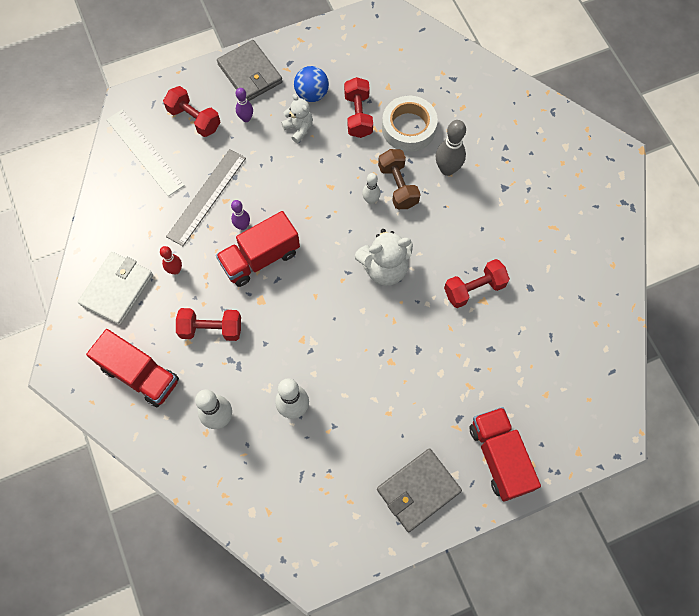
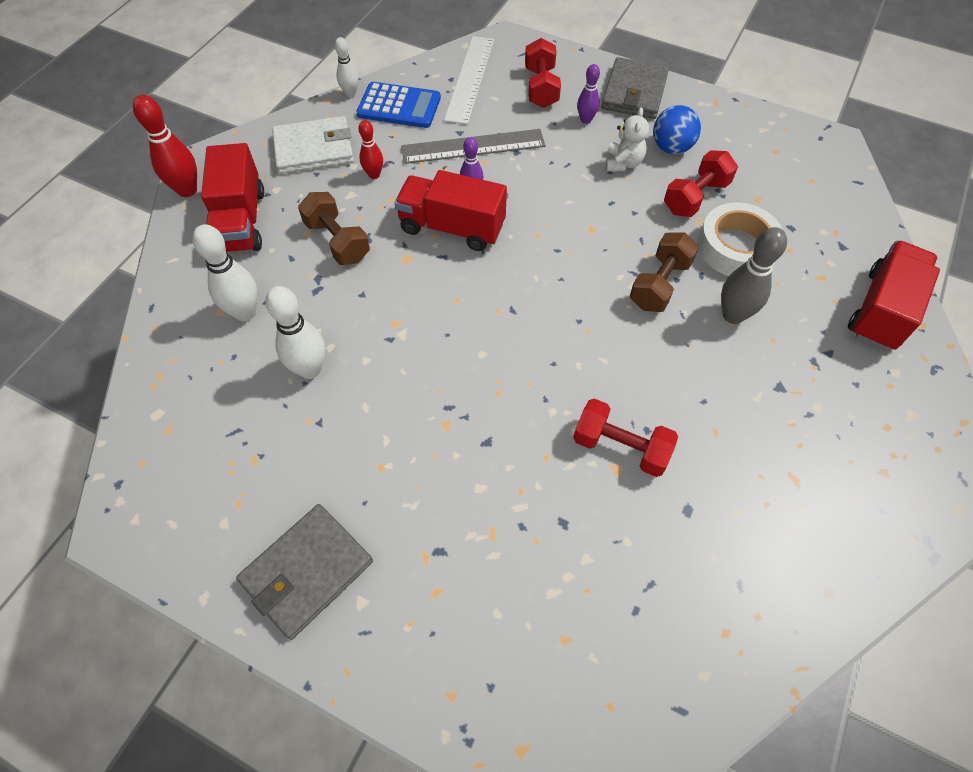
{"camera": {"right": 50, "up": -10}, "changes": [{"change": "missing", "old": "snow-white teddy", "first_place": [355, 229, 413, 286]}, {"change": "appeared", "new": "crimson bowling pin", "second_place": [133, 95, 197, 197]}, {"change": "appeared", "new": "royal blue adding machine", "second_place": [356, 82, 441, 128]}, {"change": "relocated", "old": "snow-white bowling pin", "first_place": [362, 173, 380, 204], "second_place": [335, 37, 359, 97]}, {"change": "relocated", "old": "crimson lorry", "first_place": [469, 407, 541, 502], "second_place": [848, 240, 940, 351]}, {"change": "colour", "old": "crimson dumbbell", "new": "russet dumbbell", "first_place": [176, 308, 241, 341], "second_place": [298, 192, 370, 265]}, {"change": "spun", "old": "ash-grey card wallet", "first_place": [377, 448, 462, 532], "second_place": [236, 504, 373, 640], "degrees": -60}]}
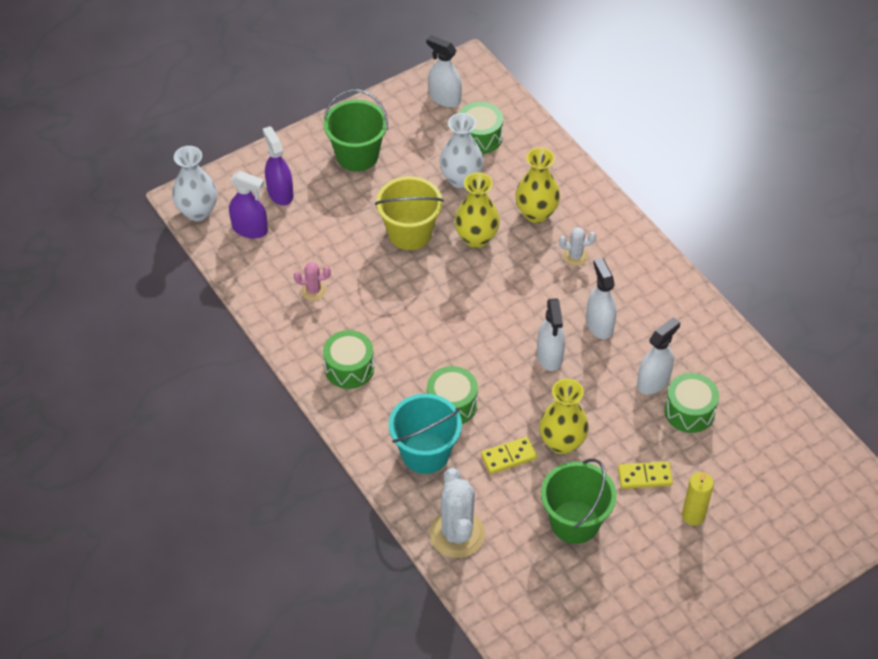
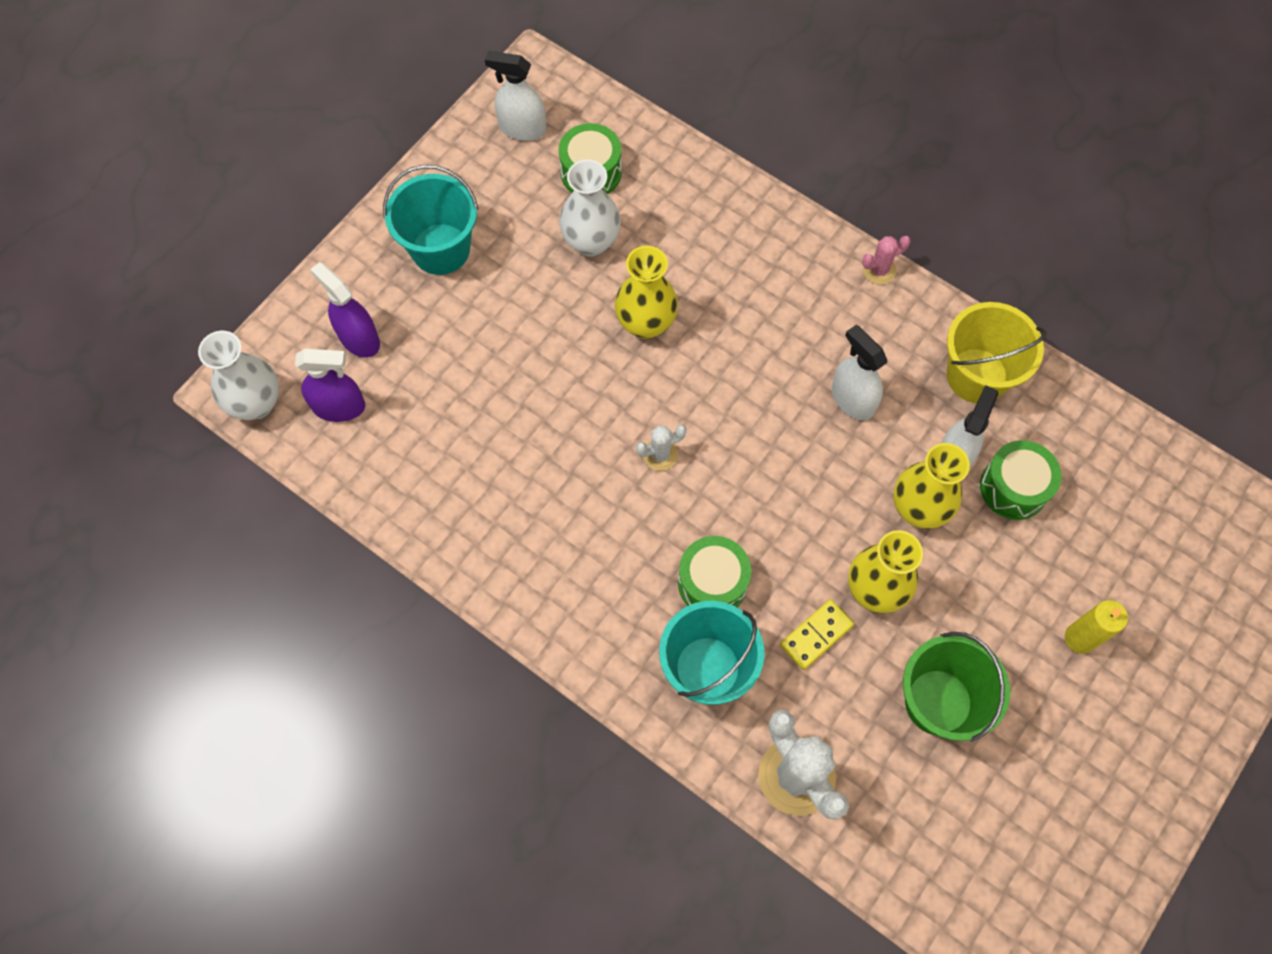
{"camera": {"right": -20, "up": 15}, "changes": [{"change": "missing", "old": "emerald toy drum", "first_place": [323, 330, 374, 389]}, {"change": "missing", "old": "snow-white spray cleaner", "first_place": [537, 298, 565, 371]}, {"change": "missing", "old": "golden domino tile", "first_place": [618, 461, 673, 489]}, {"change": "relocated", "old": "pink prickly plant", "first_place": [294, 262, 331, 301], "second_place": [862, 236, 910, 285]}, {"change": "relocated", "old": "golden bucket", "first_place": [375, 176, 444, 250], "second_place": [947, 302, 1047, 403]}, {"change": "relocated", "old": "golden flower vase", "first_place": [515, 147, 560, 223], "second_place": [893, 443, 970, 529]}, {"change": "relocated", "old": "snow-white prickly plant", "first_place": [559, 227, 596, 266], "second_place": [636, 425, 687, 471]}, {"change": "colour", "old": "emerald bucket", "new": "teal bucket", "first_place": [324, 89, 388, 171], "second_place": [383, 165, 479, 275]}]}
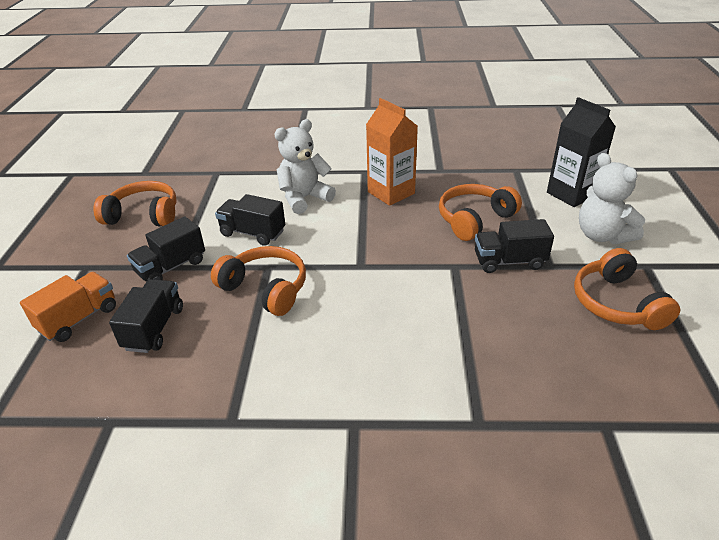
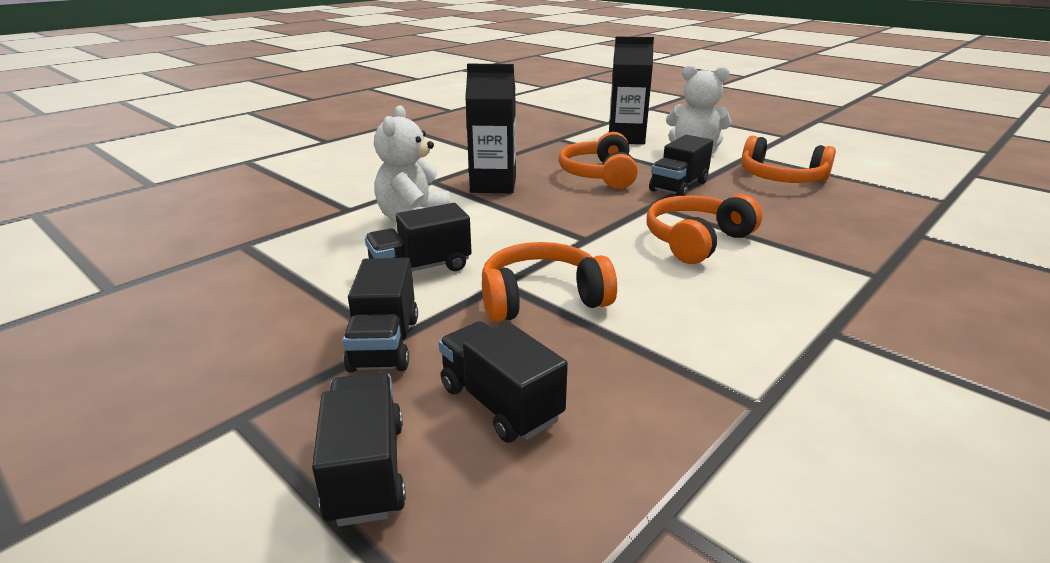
{"camera": {"right": -50, "up": -10}, "changes": [{"change": "relocated", "old": "orange headset", "first_place": [94, 181, 177, 226], "second_place": [647, 194, 762, 264]}, {"change": "colour", "old": "orange lorry", "new": "black lorry", "first_place": [20, 272, 116, 342], "second_place": [312, 372, 406, 526]}, {"change": "colour", "old": "orange juice carton", "new": "black juice carton", "first_place": [366, 98, 418, 206], "second_place": [465, 64, 516, 193]}]}
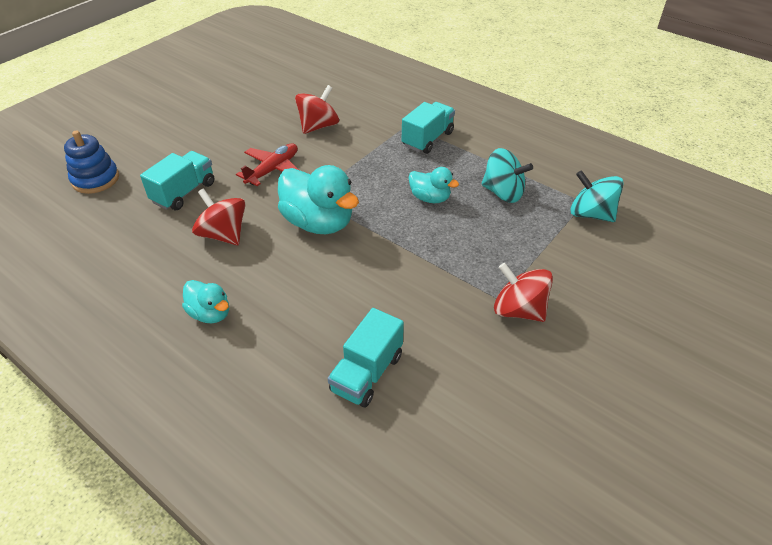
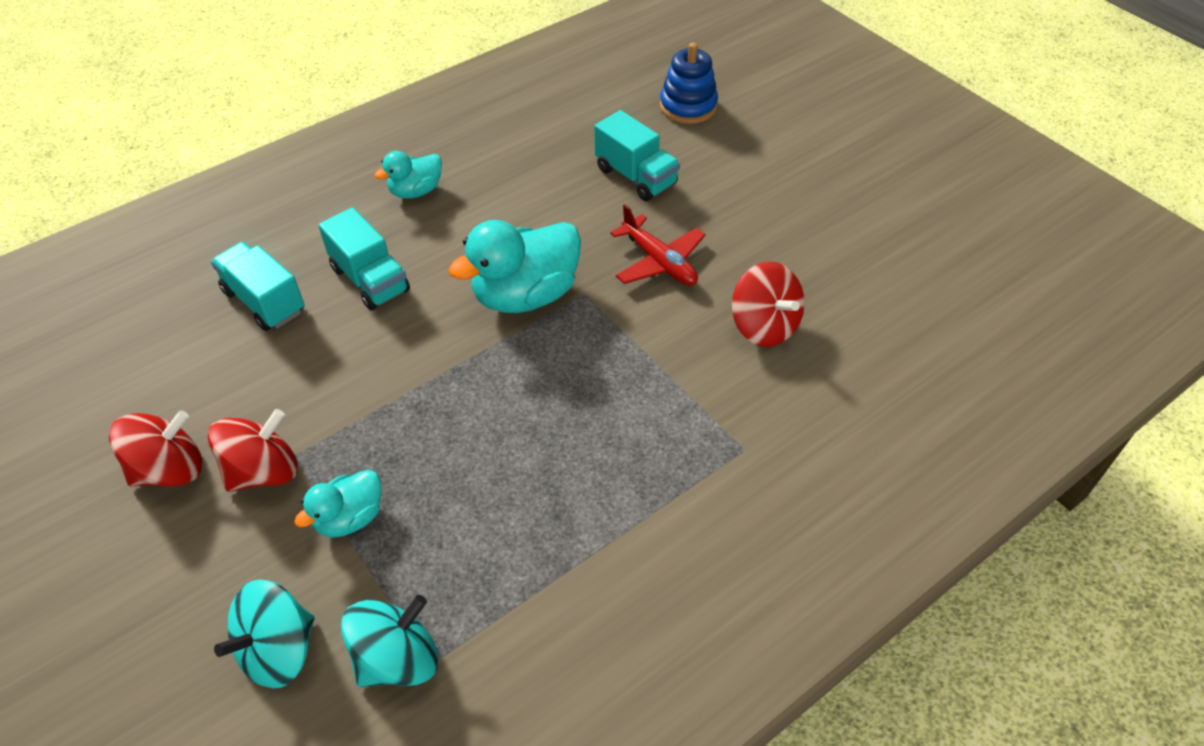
{"camera": {"right": 105, "up": 5}, "changes": [{"change": "relocated", "old": "crimson whirligig", "first_place": [192, 189, 246, 245], "second_place": [109, 411, 202, 486]}, {"change": "relocated", "old": "teal lorry", "first_place": [402, 102, 455, 154], "second_place": [318, 207, 410, 310]}, {"change": "relocated", "old": "teal rubber duck", "first_place": [409, 167, 459, 203], "second_place": [294, 470, 381, 538]}, {"change": "relocated", "old": "teal whirligig", "first_place": [481, 148, 533, 203], "second_place": [214, 579, 315, 688]}]}
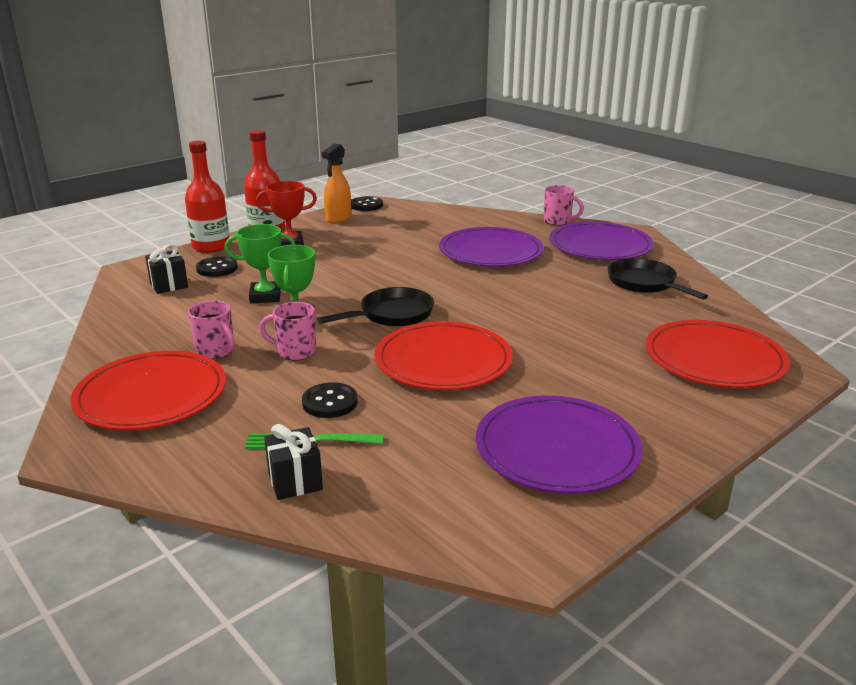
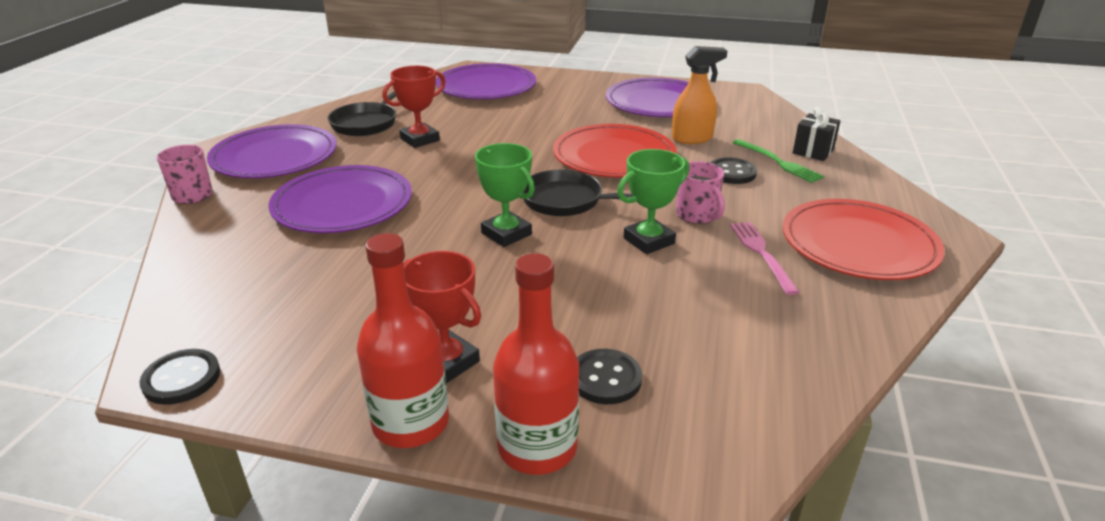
{"camera": {"right": -125, "up": 5}, "changes": [{"change": "missing", "old": "black gift", "first_place": [145, 244, 188, 294]}, {"change": "appeared", "new": "crimson award cup", "second_place": [382, 66, 445, 148]}, {"change": "relocated", "old": "emerald award cup", "first_place": [224, 224, 295, 303], "second_place": [475, 143, 535, 247]}, {"change": "relocated", "old": "orange spray cleaner", "first_place": [321, 144, 351, 223], "second_place": [672, 46, 727, 144]}, {"change": "exchanged", "old": "pink coffee mug", "new": "pink fork", "first_place": [188, 301, 235, 359], "second_place": [730, 222, 799, 295]}, {"change": "colour", "old": "crimson dinner plate", "new": "royal purple dinner plate", "first_place": [646, 320, 790, 388], "second_place": [436, 63, 536, 99]}]}
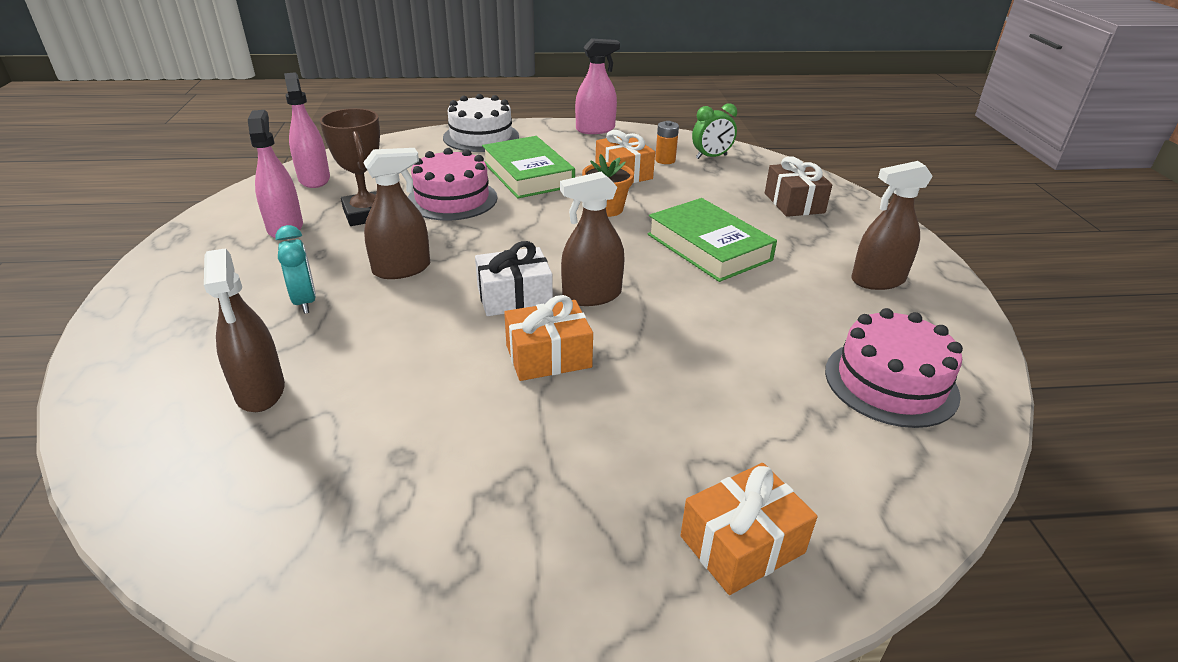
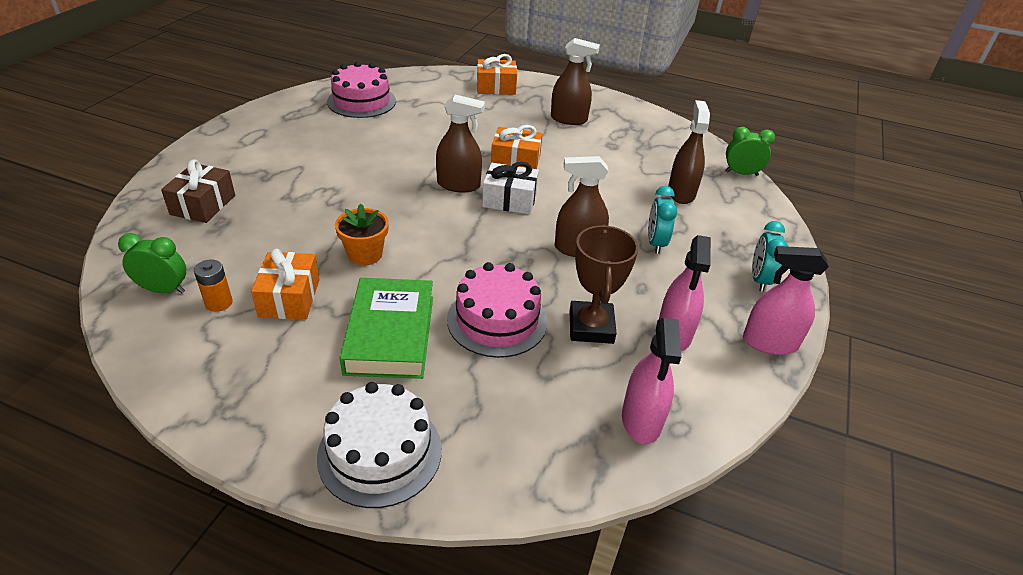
{"camera": {"right": -155, "up": 5}, "changes": [{"change": "missing", "old": "emerald book", "first_place": [648, 198, 777, 282]}, {"change": "appeared", "new": "emerald alarm clock", "second_place": [725, 127, 775, 176]}, {"change": "appeared", "new": "teal alarm clock", "second_place": [752, 221, 788, 292]}, {"change": "relocated", "old": "pink spray cleaner", "first_place": [575, 38, 620, 134], "second_place": [743, 246, 829, 355]}, {"change": "relocated", "old": "russet spray cleaner", "first_place": [851, 161, 933, 290], "second_place": [551, 38, 600, 125]}]}
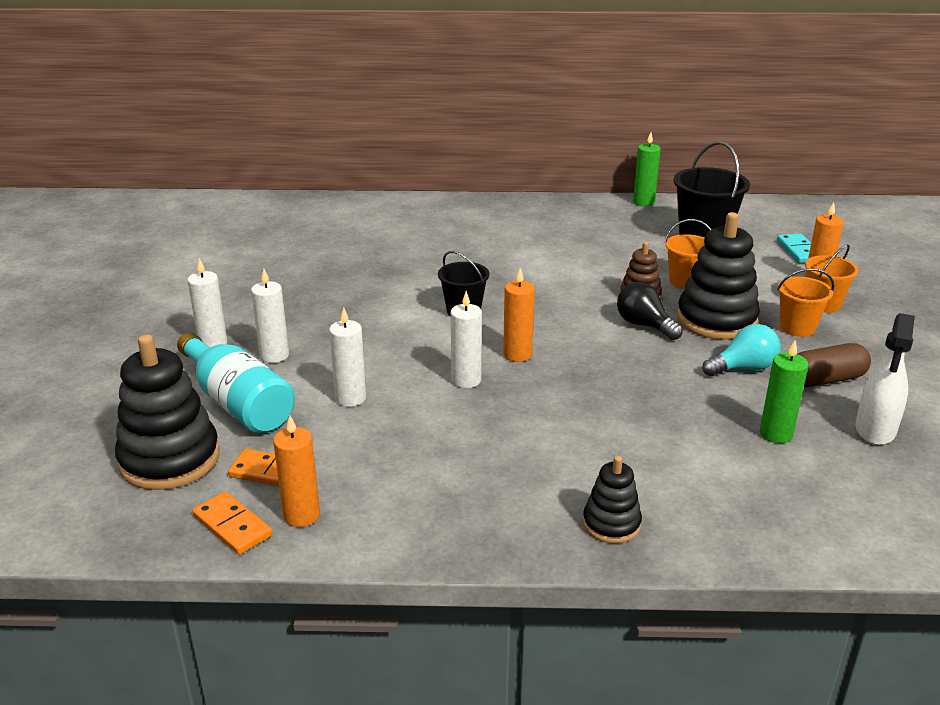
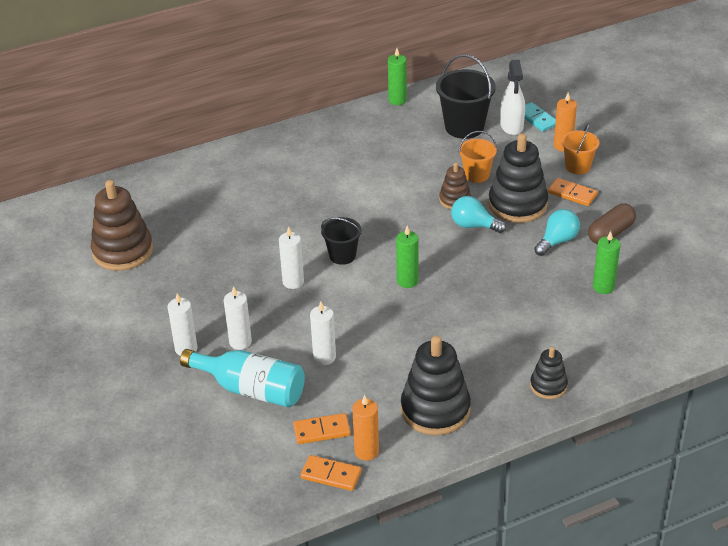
{"camera": {"right": -25, "up": 10}, "changes": [{"change": "appeared", "new": "russet stacking rings", "second_place": [91, 180, 153, 271]}, {"change": "relocated", "old": "black stacking rings", "first_place": [115, 335, 220, 490], "second_place": [401, 336, 471, 436]}, {"change": "relocated", "old": "snow-white candle", "first_place": [451, 291, 482, 388], "second_place": [279, 227, 304, 289]}, {"change": "relocated", "old": "snow-white spray cleaner", "first_place": [855, 313, 915, 445], "second_place": [500, 60, 525, 135]}, {"change": "exchanged", "old": "orange bucket", "new": "orange domino tile", "first_place": [777, 268, 834, 337], "second_place": [548, 178, 597, 206]}, {"change": "colour", "old": "orange candle", "new": "emerald candle", "first_place": [503, 268, 535, 362], "second_place": [396, 226, 418, 288]}, {"change": "colour", "old": "black lightbulb", "new": "teal lightbulb", "first_place": [617, 282, 683, 340], "second_place": [451, 196, 506, 233]}]}
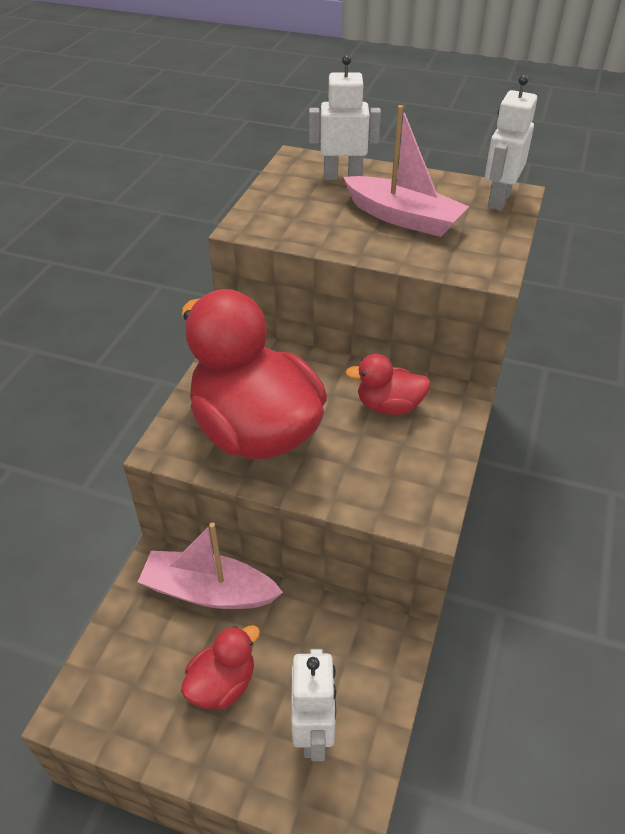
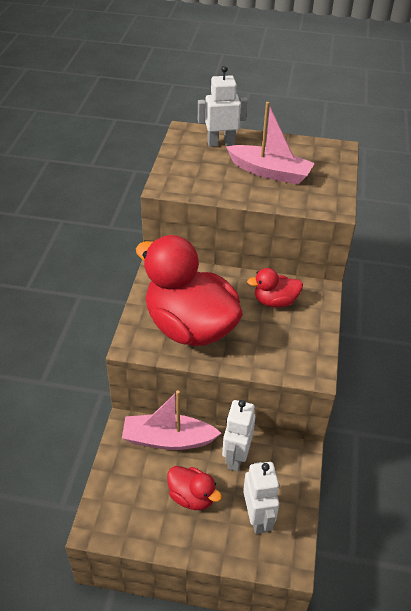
{"camera": {"right": -10, "up": 0}, "changes": [{"change": "relocated", "old": "snow-white robot", "first_place": [485, 74, 537, 210], "second_place": [222, 400, 255, 471]}, {"change": "spun", "old": "crimson rubber duck", "first_place": [181, 625, 260, 710], "second_place": [167, 466, 222, 510], "degrees": 90}]}
